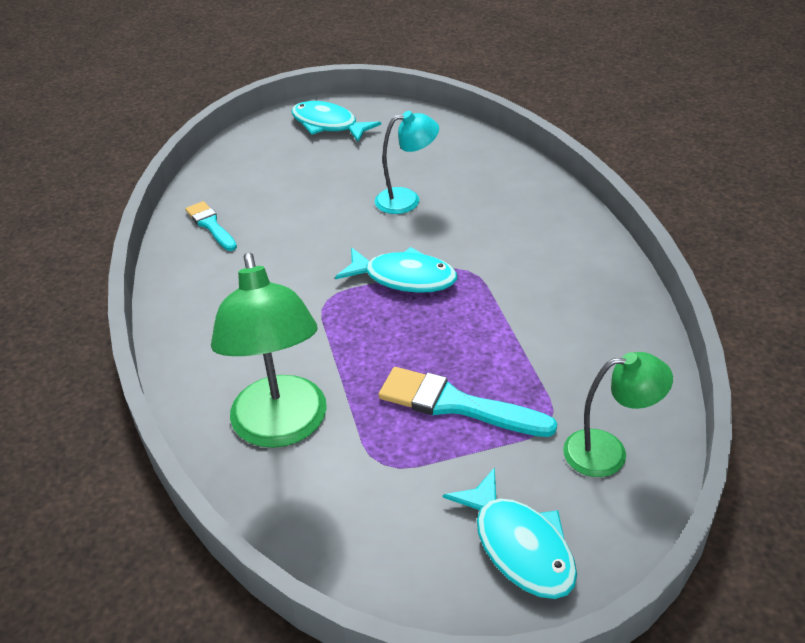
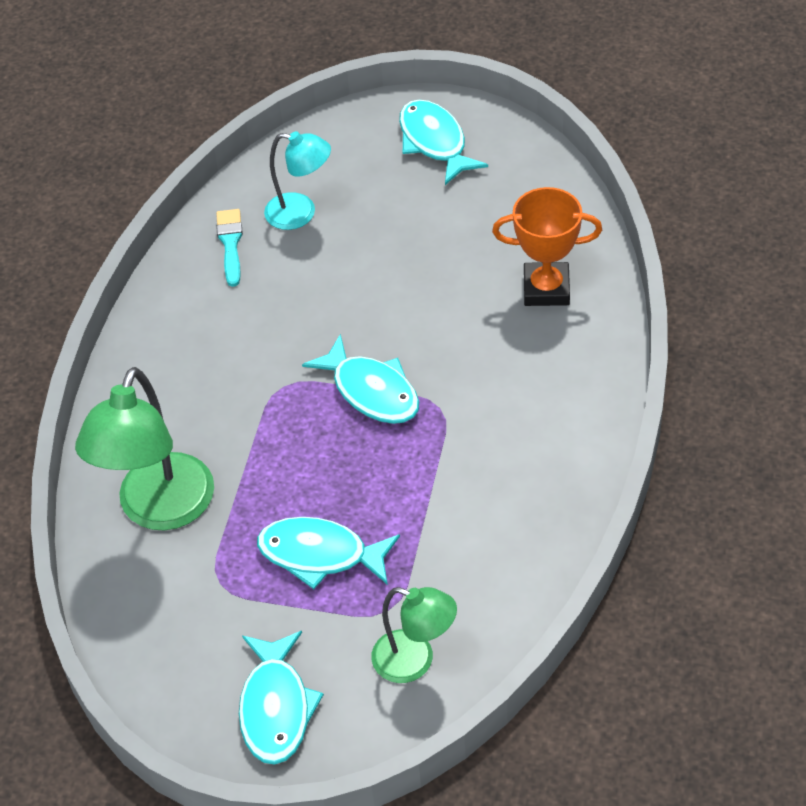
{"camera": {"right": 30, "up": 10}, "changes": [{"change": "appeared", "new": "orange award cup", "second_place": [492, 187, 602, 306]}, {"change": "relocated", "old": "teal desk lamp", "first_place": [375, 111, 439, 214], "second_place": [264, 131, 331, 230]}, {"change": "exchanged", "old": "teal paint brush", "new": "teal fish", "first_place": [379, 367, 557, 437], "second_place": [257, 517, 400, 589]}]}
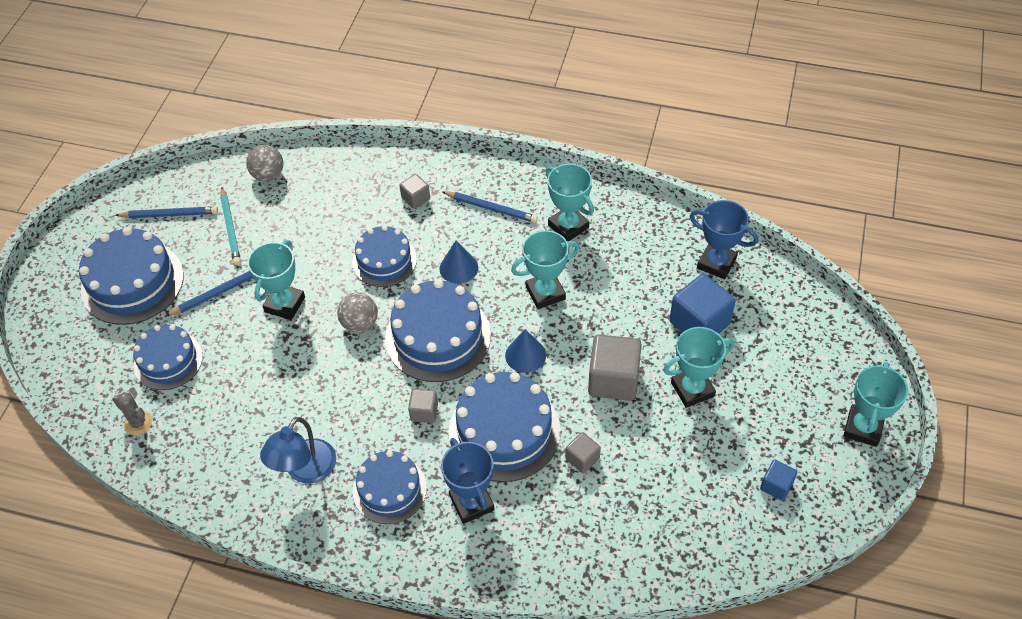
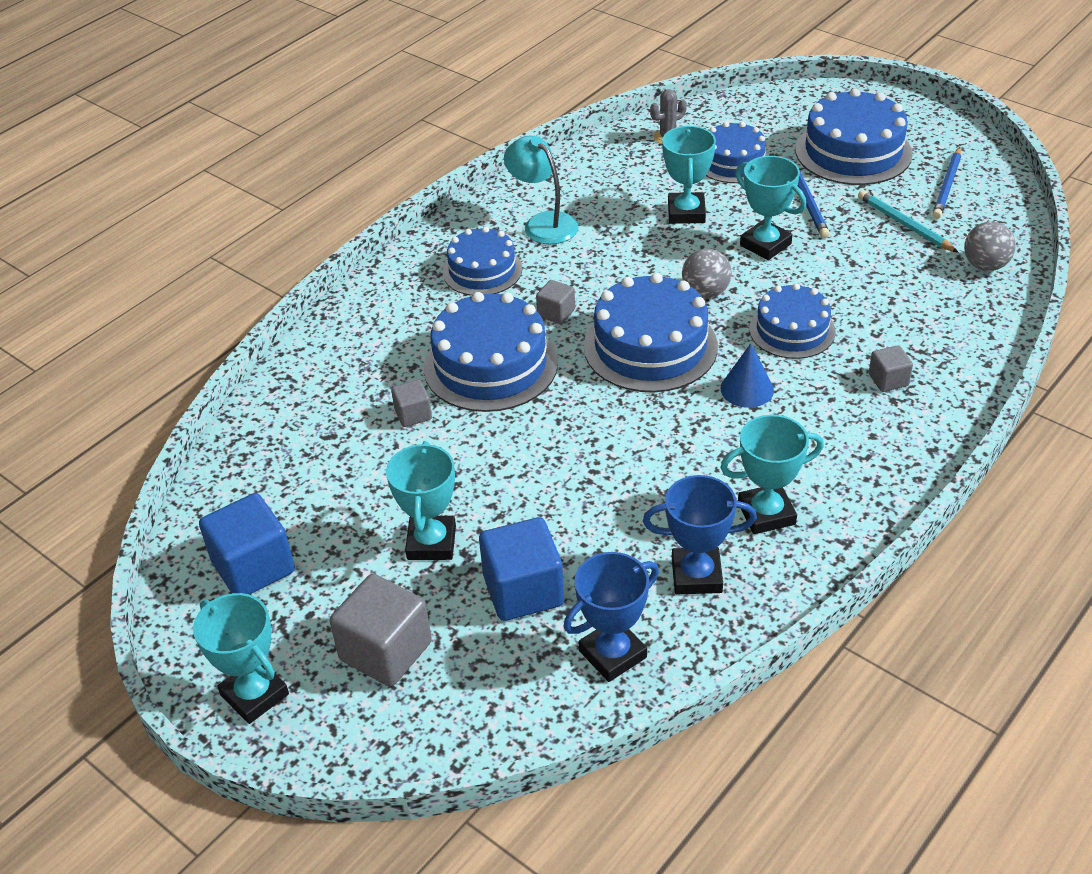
{"camera": {"right": 115, "up": -10}, "changes": [{"change": "missing", "old": "royal blue wooden pencil", "first_place": [443, 191, 538, 223]}, {"change": "missing", "old": "royal blue solid cone", "first_place": [505, 329, 546, 373]}, {"change": "relocated", "old": "royal blue award cup", "first_place": [441, 438, 495, 524], "second_place": [643, 475, 757, 594]}, {"change": "relocated", "old": "teal award cup", "first_place": [511, 230, 580, 309], "second_place": [662, 126, 716, 224]}, {"change": "relocated", "old": "ash-grey block", "first_place": [588, 334, 642, 401], "second_place": [330, 574, 432, 686]}, {"change": "colour", "old": "royal blue desk lamp", "new": "teal desk lamp", "first_place": [260, 417, 336, 483], "second_place": [504, 136, 579, 244]}, {"change": "spun", "old": "teal wooden pencil", "first_place": [220, 187, 241, 265], "second_place": [858, 190, 959, 253], "degrees": 45}, {"change": "size", "old": "royal blue block", "first_place": [760, 460, 797, 501], "second_place": [199, 493, 295, 595], "factor": 1.9}]}
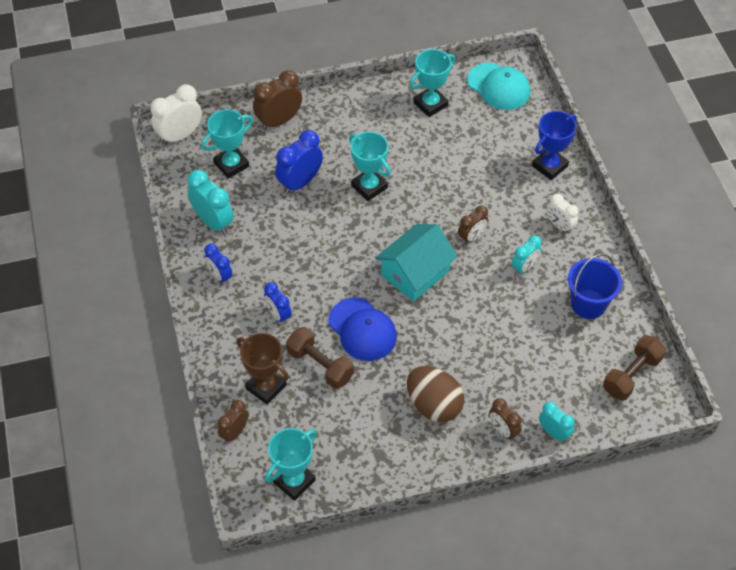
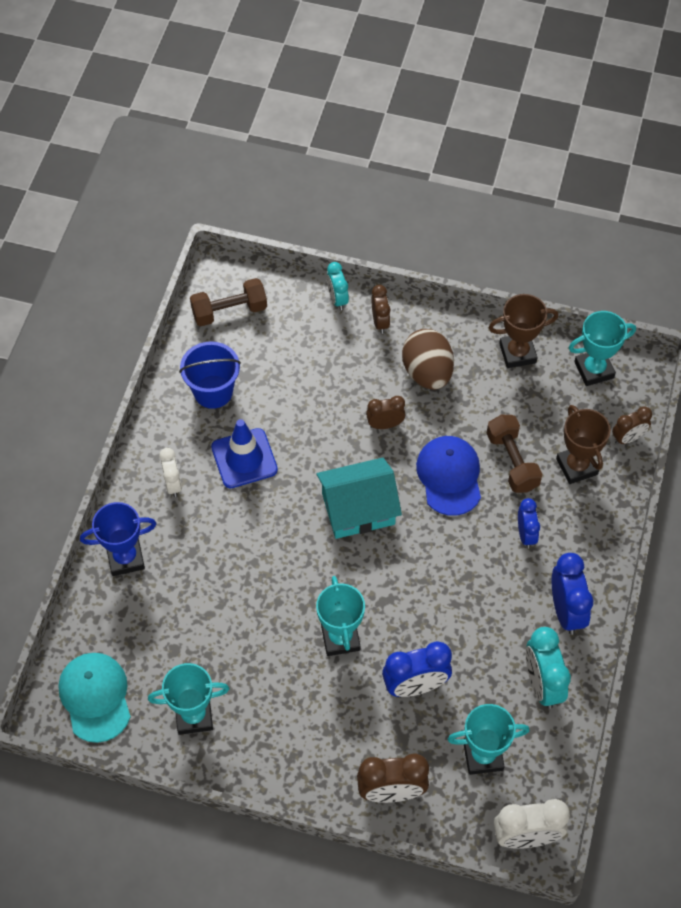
{"camera": {"right": -150, "up": 5}, "changes": [{"change": "appeared", "new": "russet award cup", "second_place": [489, 294, 558, 368]}, {"change": "relocated", "old": "russet alarm clock", "first_place": [458, 206, 489, 244], "second_place": [366, 396, 405, 429]}, {"change": "exchanged", "old": "teal alarm clock", "new": "royal blue safety cone", "first_place": [512, 235, 542, 275], "second_place": [211, 419, 278, 488]}, {"change": "size", "old": "royal blue alarm clock", "first_place": [204, 244, 233, 285], "second_place": [552, 553, 593, 635], "factor": 1.61}]}
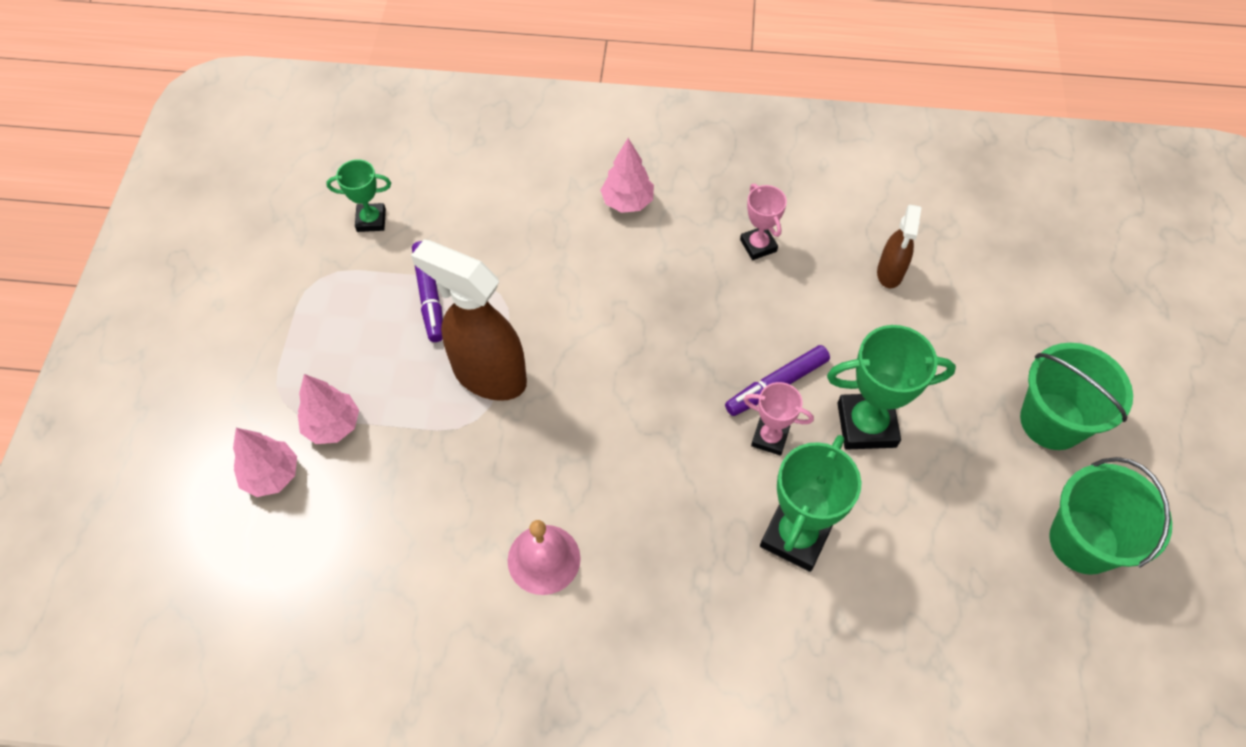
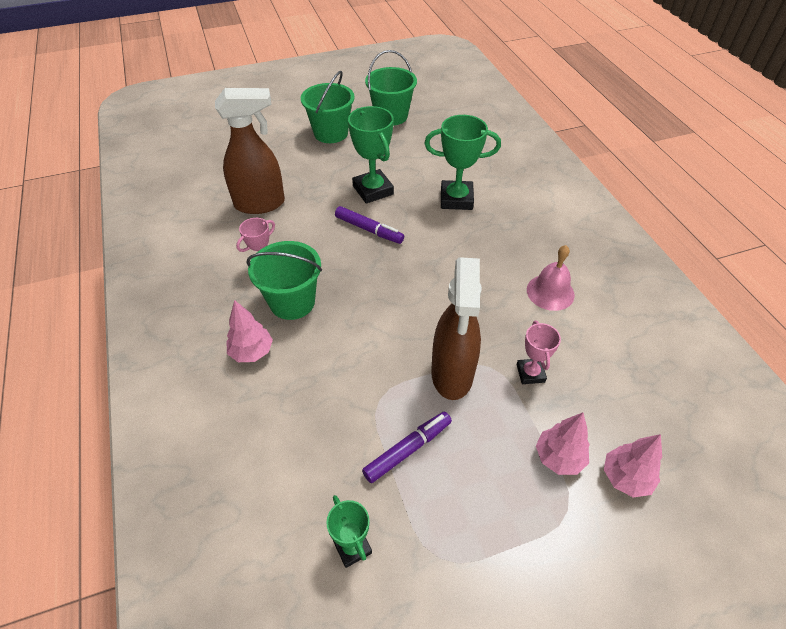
{"camera": {"right": -115, "up": -10}, "changes": [{"change": "appeared", "new": "emerald bucket", "second_place": [246, 241, 322, 320]}, {"change": "relocated", "old": "pink award cup", "first_place": [743, 382, 814, 456], "second_place": [517, 320, 561, 384]}, {"change": "size", "old": "russet spray cleaner", "first_place": [877, 205, 921, 288], "second_place": [215, 88, 285, 214], "factor": 1.86}]}
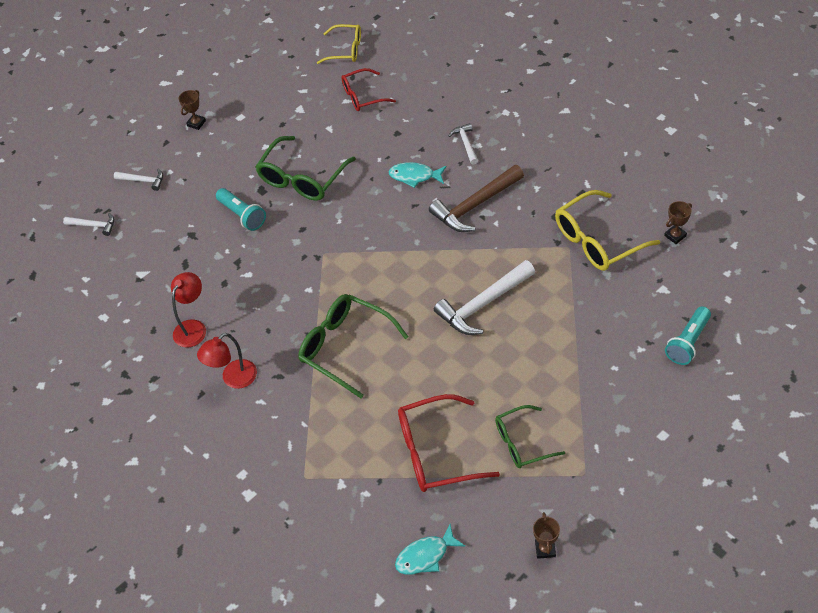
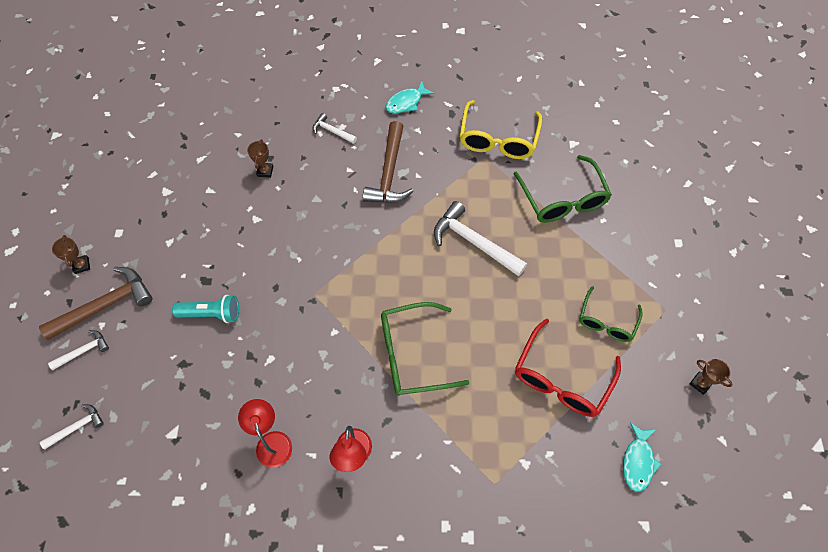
{"camera": {"right": -50, "up": 10}, "changes": [{"change": "missing", "old": "golden eyeglasses", "first_place": [317, 24, 361, 64]}, {"change": "missing", "old": "crimson eyeglasses", "first_place": [341, 68, 396, 111]}, {"change": "missing", "old": "teal torch", "first_place": [665, 306, 711, 365]}, {"change": "appeared", "new": "russet carpenter's hammer", "second_place": [39, 267, 153, 340]}, {"change": "relocated", "old": "emerald eyeglasses", "first_place": [255, 136, 356, 200], "second_place": [514, 155, 612, 223]}, {"change": "relocated", "old": "teal fish", "first_place": [388, 162, 446, 188], "second_place": [386, 81, 434, 114]}, {"change": "relocated", "old": "russet award cup", "first_place": [664, 201, 692, 244], "second_place": [247, 139, 273, 178]}, {"change": "spun", "old": "snow-white carpenter's hammer", "first_place": [434, 260, 535, 335], "second_place": [434, 201, 527, 277], "degrees": 120}]}
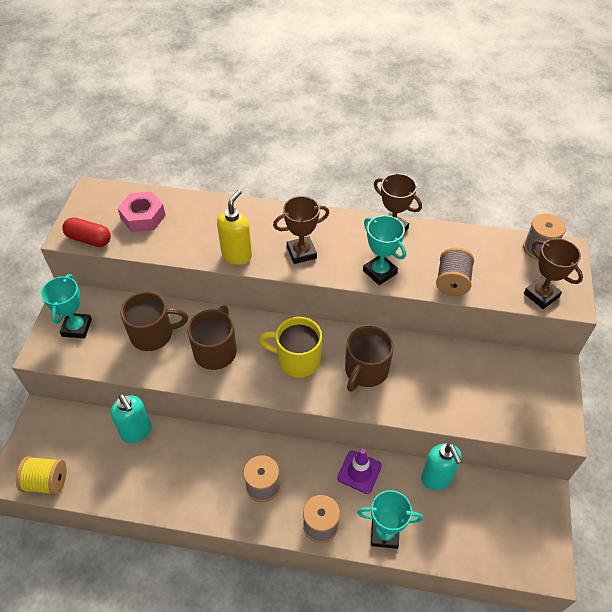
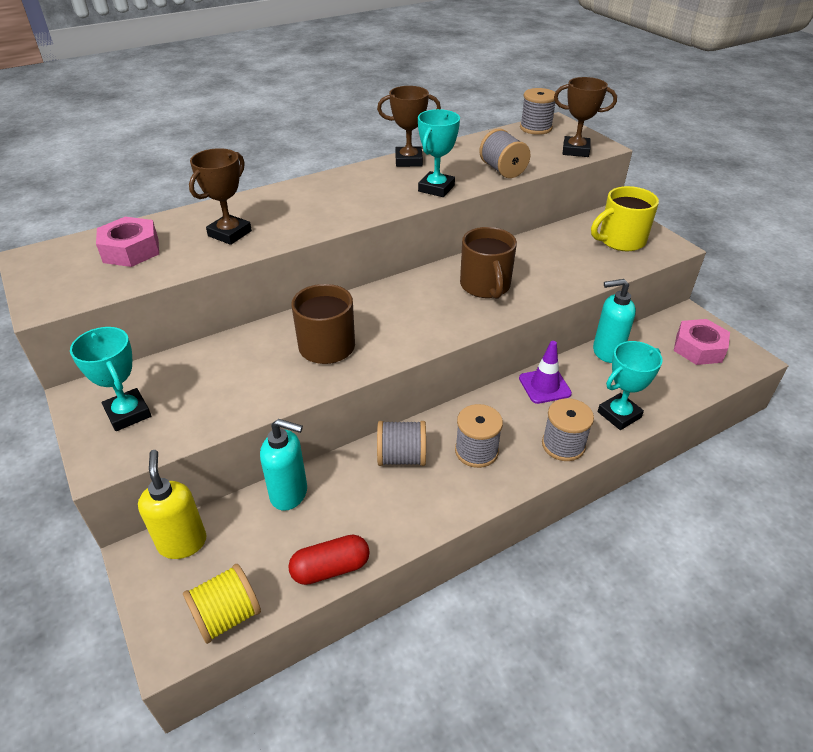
{"camera": {"right": -40, "up": -10}, "changes": [{"change": "missing", "old": "russet coffee mug", "first_place": [120, 292, 188, 351]}, {"change": "appeared", "new": "ash-grey spool", "second_place": [377, 421, 426, 466]}, {"change": "appeared", "new": "pink hexagon nut", "second_place": [674, 319, 730, 365]}, {"change": "relocated", "old": "crimson pill shape", "first_place": [62, 218, 111, 247], "second_place": [288, 535, 370, 585]}, {"change": "relocated", "old": "golden soap dispenser", "first_place": [217, 190, 252, 265], "second_place": [138, 450, 206, 559]}, {"change": "relocated", "old": "golden coffee mug", "first_place": [259, 317, 322, 378], "second_place": [591, 186, 659, 251]}, {"change": "relocated", "old": "russet award cup", "first_place": [273, 196, 329, 264], "second_place": [189, 148, 252, 245]}, {"change": "spun", "old": "teal award cup", "first_place": [363, 215, 406, 285], "second_place": [418, 109, 460, 197], "degrees": -75}, {"change": "spun", "old": "teal soap dispenser", "first_place": [421, 443, 462, 490], "second_place": [593, 279, 636, 363], "degrees": 150}]}
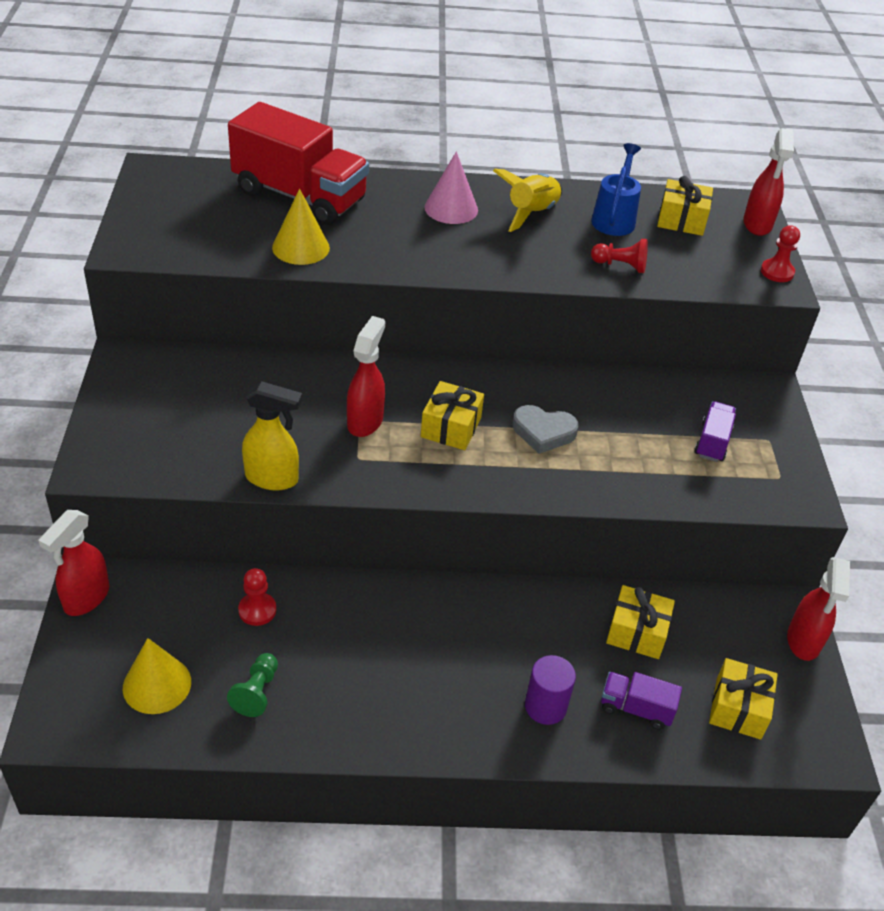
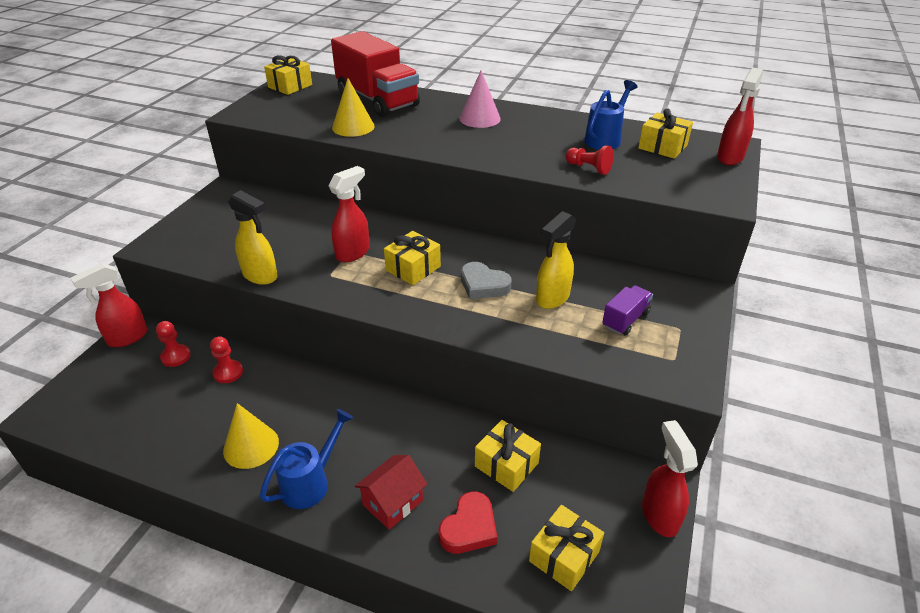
{"camera": {"right": 25, "up": -5}, "changes": [{"change": "missing", "old": "emerald pawn", "first_place": [227, 653, 278, 717]}, {"change": "missing", "old": "golden spaceship", "first_place": [493, 169, 562, 232]}, {"change": "appeared", "new": "royal blue sprinkling can", "second_place": [260, 409, 353, 509]}, {"change": "appeared", "new": "golden gift", "second_place": [264, 55, 312, 95]}, {"change": "appeared", "new": "golden spray cleaner", "second_place": [536, 211, 576, 309]}, {"change": "relocated", "old": "golden solid cone", "first_place": [123, 638, 191, 714], "second_place": [223, 403, 279, 469]}, {"change": "relocated", "old": "crimson pawn", "first_place": [761, 225, 800, 282], "second_place": [156, 321, 191, 367]}, {"change": "exchanged", "old": "royal purple solid cylinder", "new": "crimson house", "first_place": [525, 655, 576, 725], "second_place": [354, 455, 428, 530]}, {"change": "exchanged", "old": "royal purple lorry", "new": "crimson love heart", "first_place": [601, 672, 682, 730], "second_place": [439, 491, 497, 554]}, {"change": "spun", "old": "crimson spray cleaner", "first_place": [787, 557, 850, 661], "second_place": [642, 420, 698, 537], "degrees": 135}]}
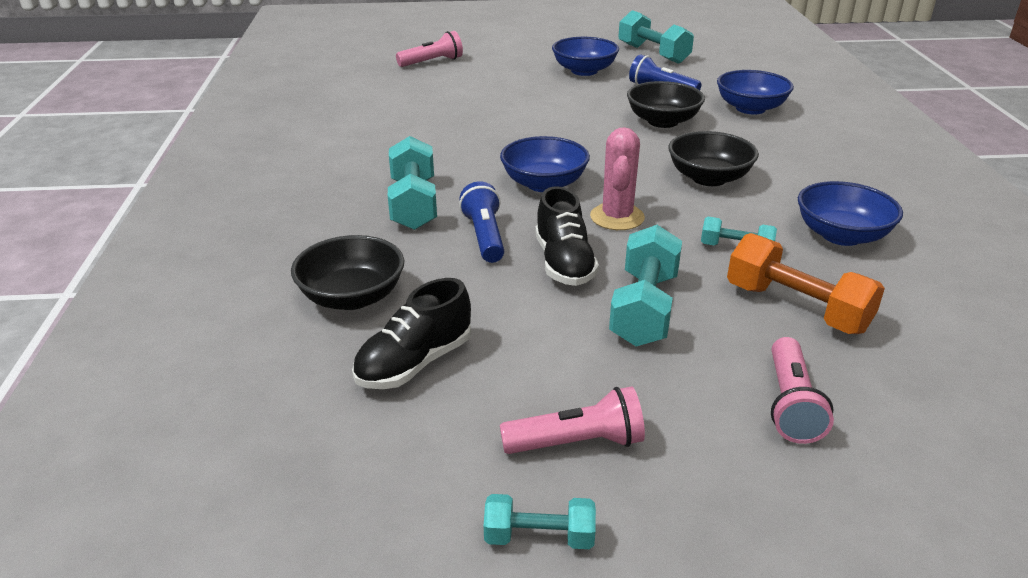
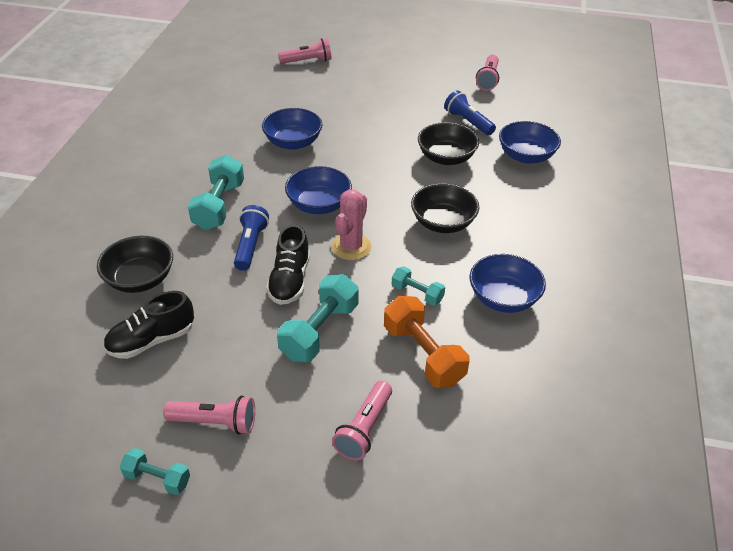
{"camera": {"right": 15, "up": 10}, "changes": [{"change": "relocated", "old": "royal blue serving bowl", "first_place": [552, 37, 619, 76], "second_place": [262, 108, 322, 150]}, {"change": "exchanged", "old": "teal dumbbell", "new": "pink torch", "first_place": [618, 10, 694, 64], "second_place": [476, 55, 499, 91]}]}
